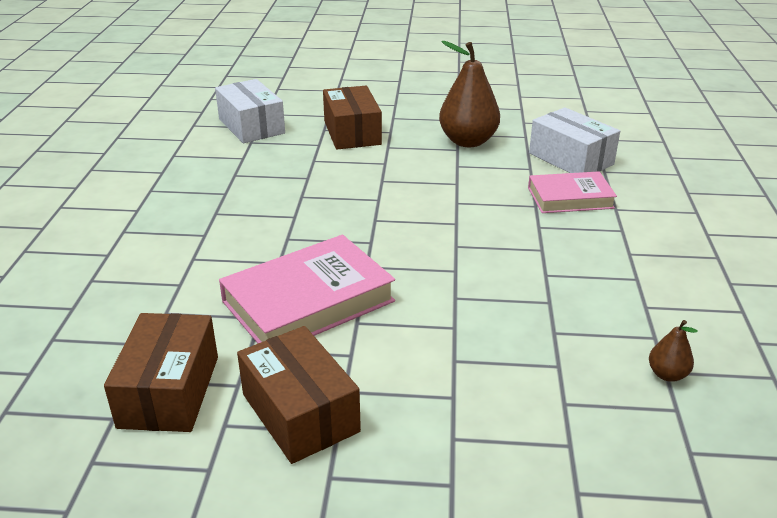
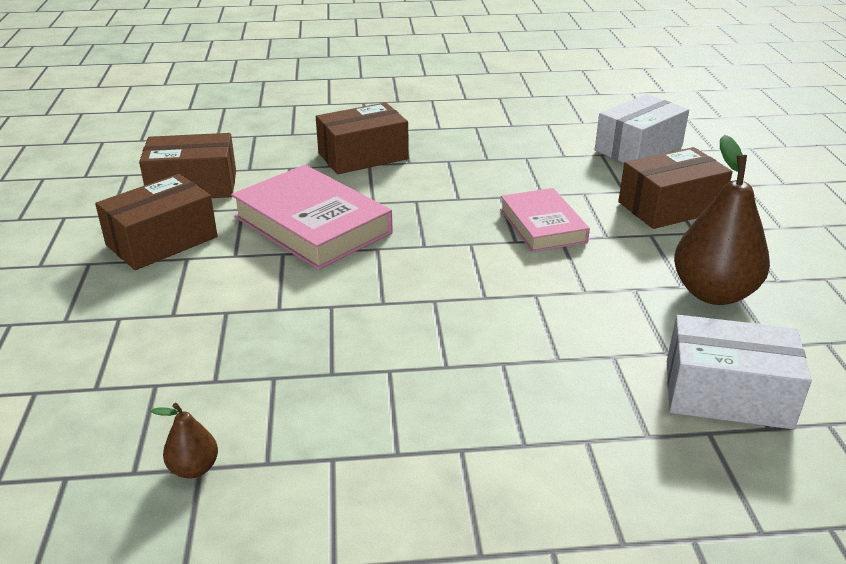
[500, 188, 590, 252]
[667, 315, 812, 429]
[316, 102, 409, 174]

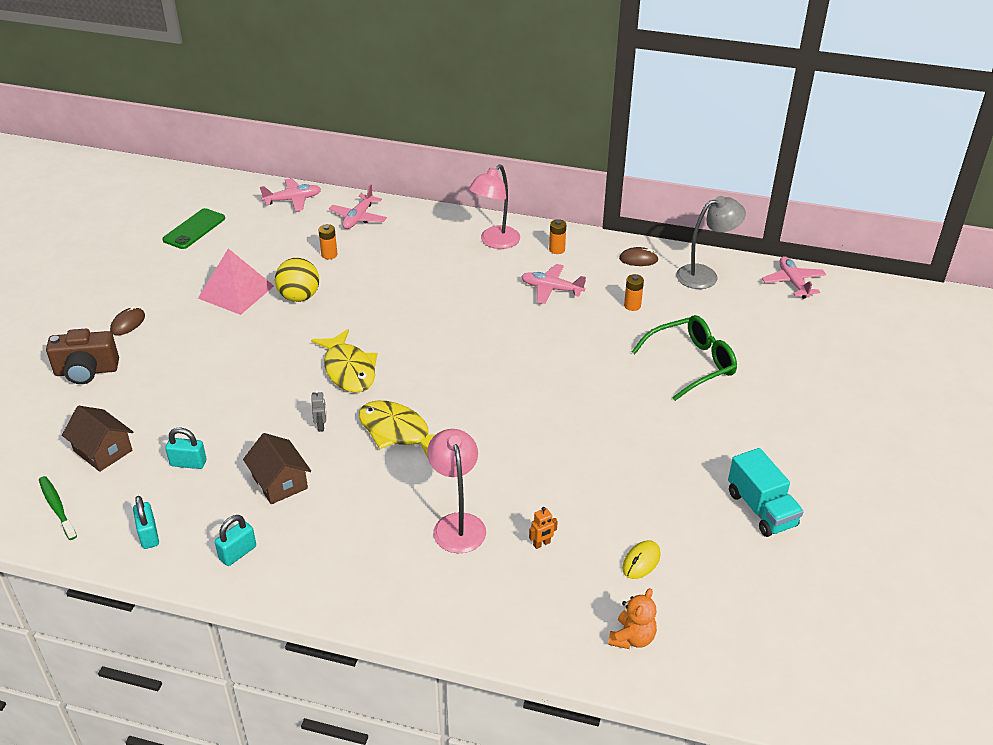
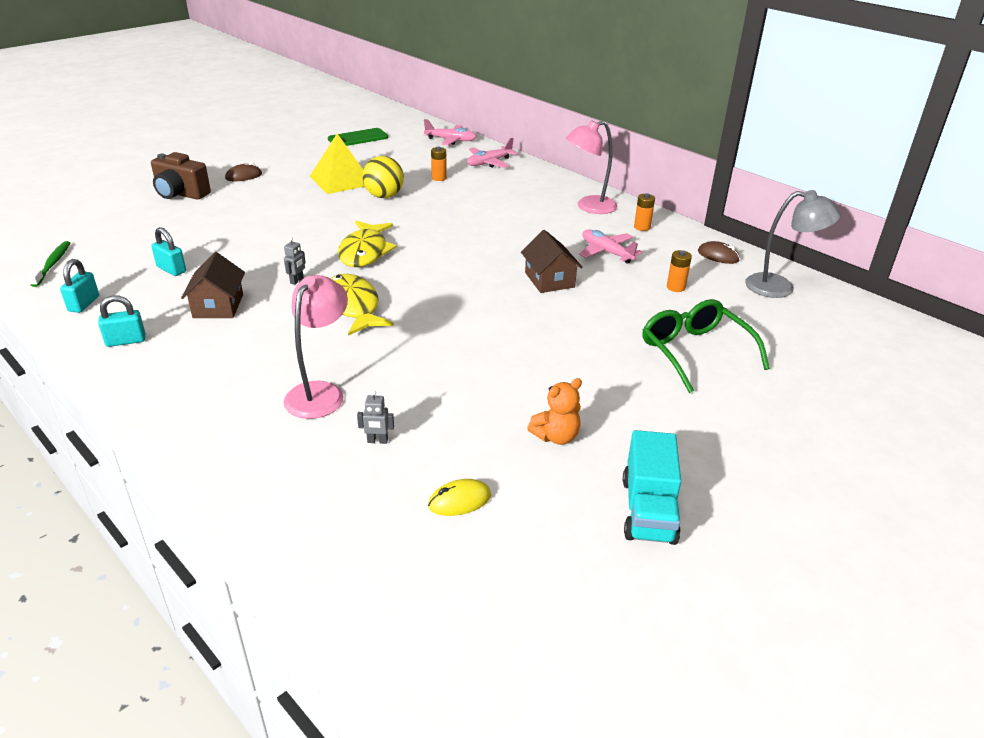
[521, 230, 583, 293]
[310, 134, 365, 194]
[357, 390, 394, 444]
[527, 378, 582, 445]
[642, 299, 770, 393]
[762, 256, 826, 299] (first image)

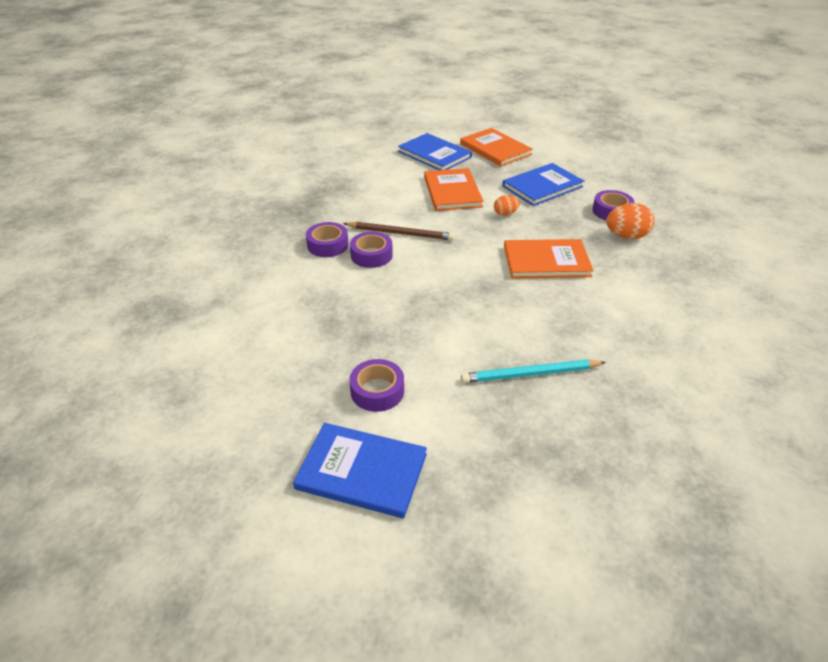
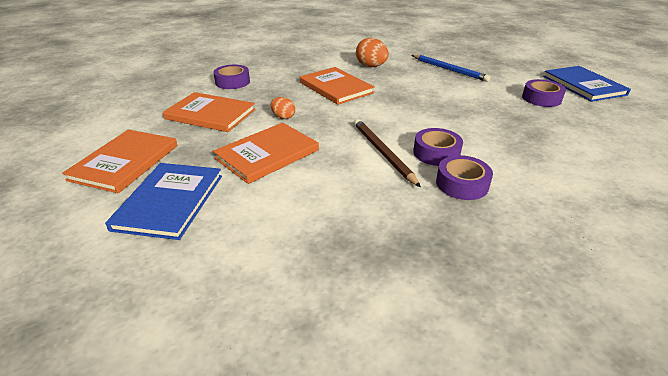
[412, 55, 490, 82]
[163, 92, 255, 132]
[356, 38, 389, 67]

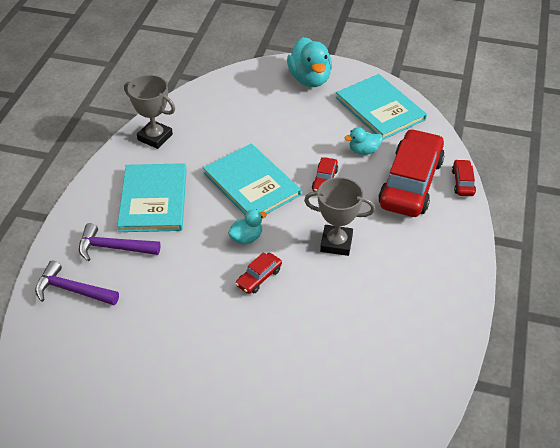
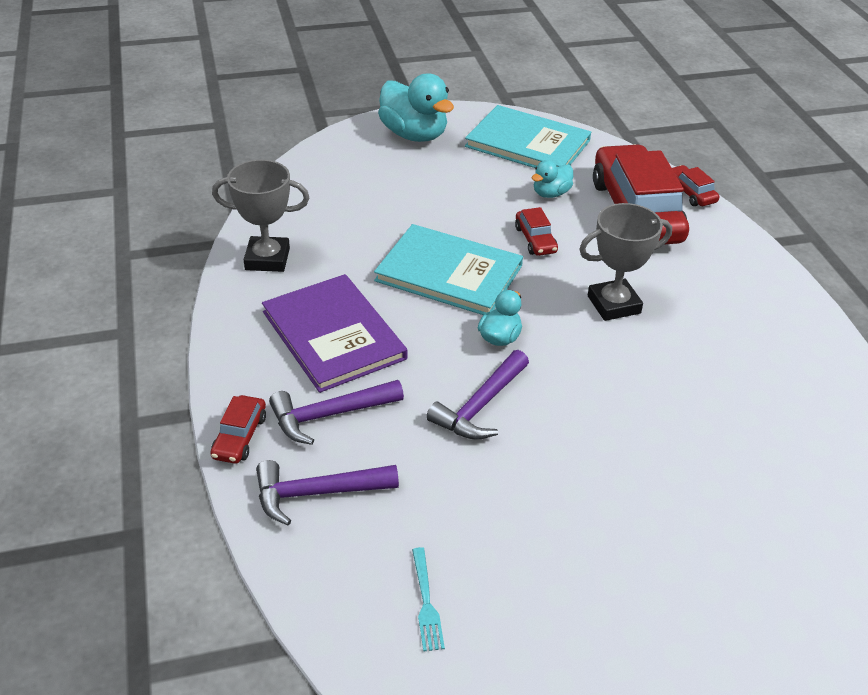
[262, 274, 407, 393]
[210, 395, 266, 464]
[412, 547, 445, 652]
[426, 350, 529, 440]

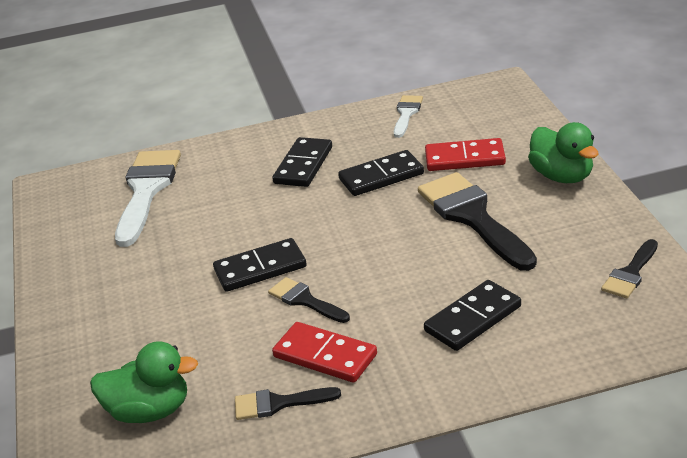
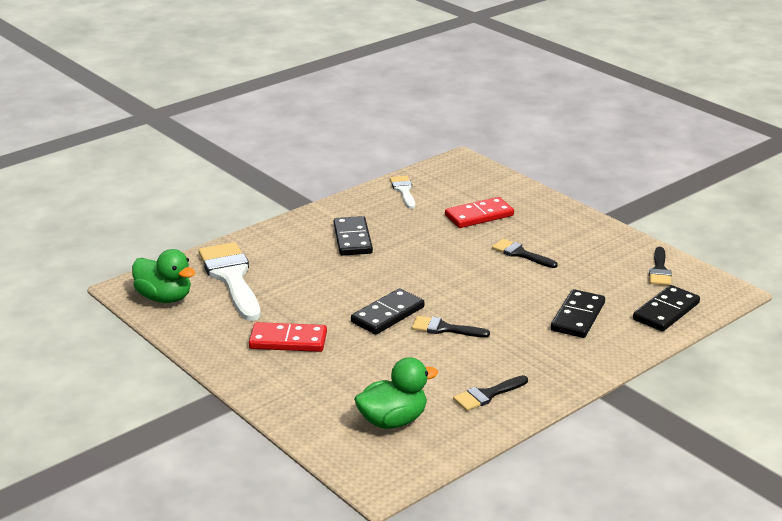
[249, 322, 327, 352]
[633, 285, 700, 331]
[492, 239, 558, 268]
[132, 249, 195, 303]

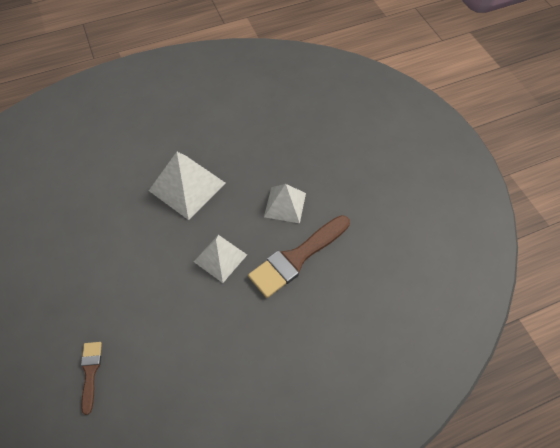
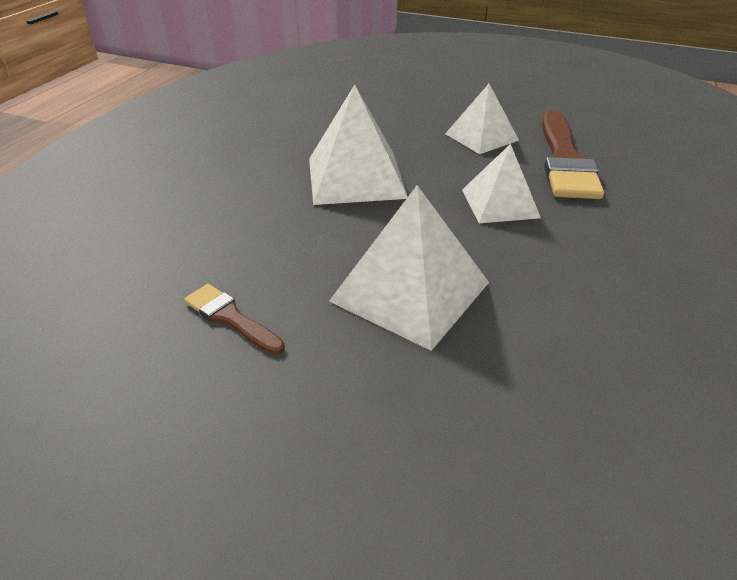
[184, 284, 285, 355]
[329, 185, 489, 351]

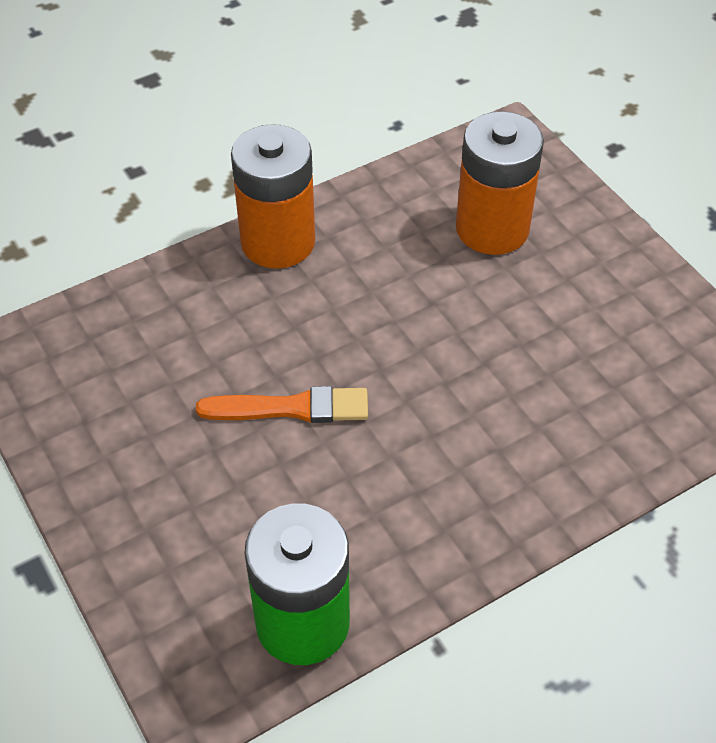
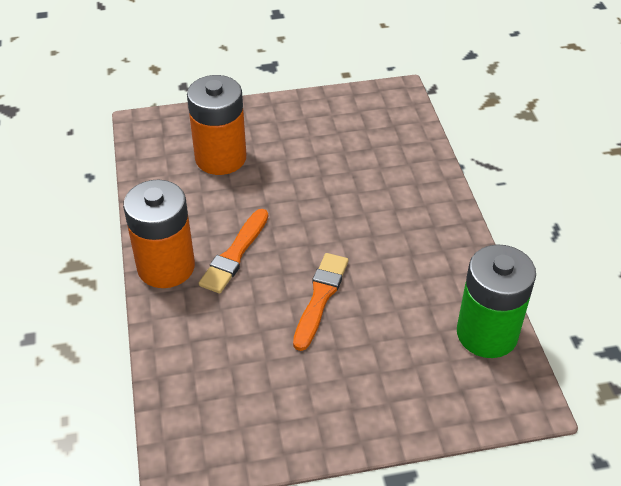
[199, 209, 268, 294]

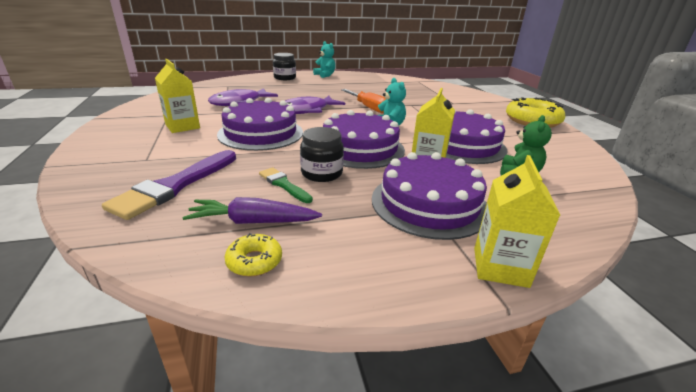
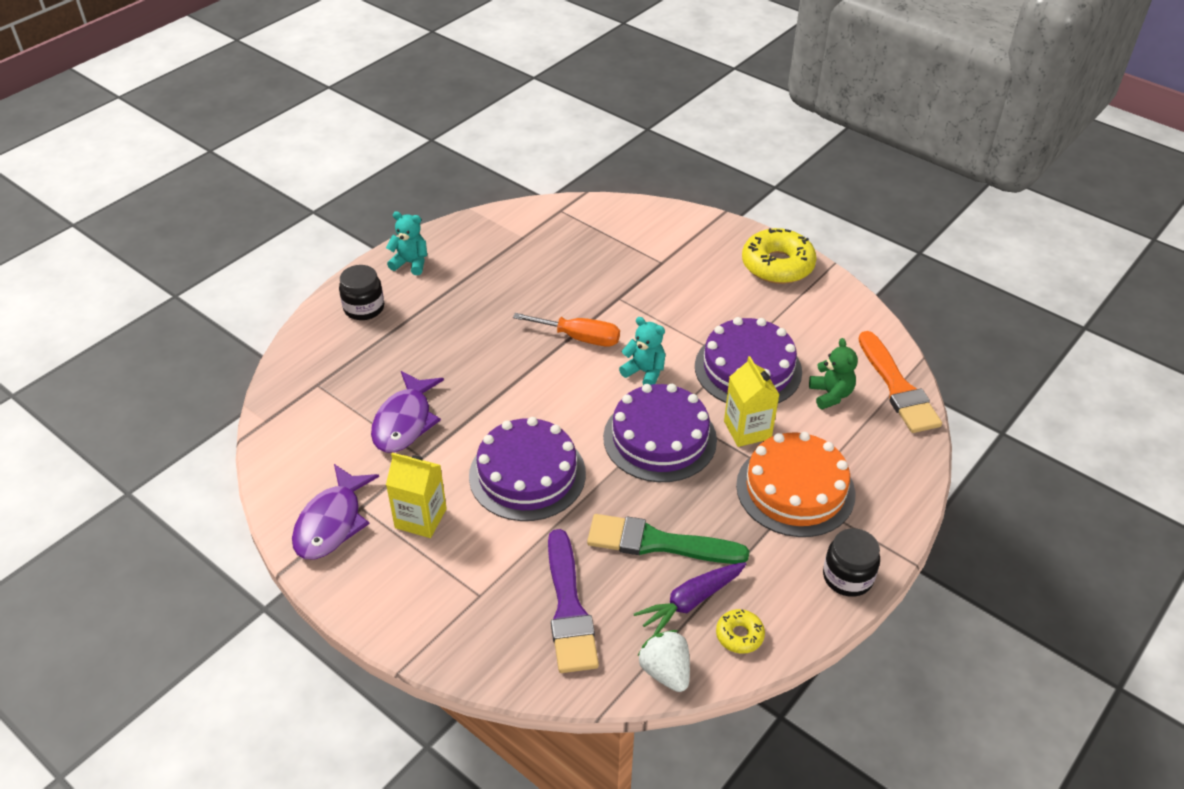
[587, 514, 749, 564]
[292, 464, 379, 560]
[823, 528, 880, 597]
[736, 432, 855, 537]
[474, 155, 560, 288] (first image)
[638, 630, 690, 692]
[859, 331, 942, 433]

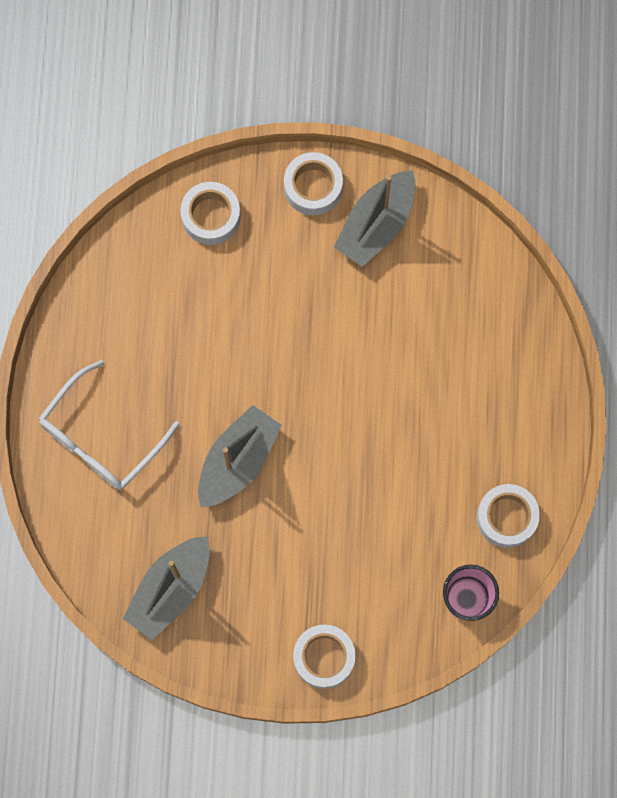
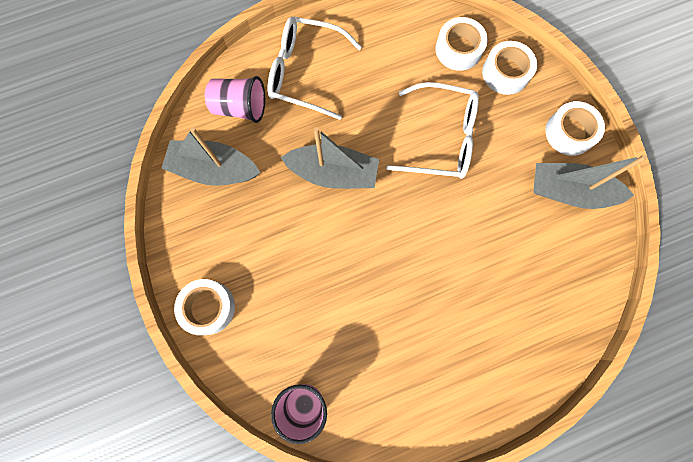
[435, 17, 488, 71]
[205, 76, 265, 123]
[386, 82, 479, 179]

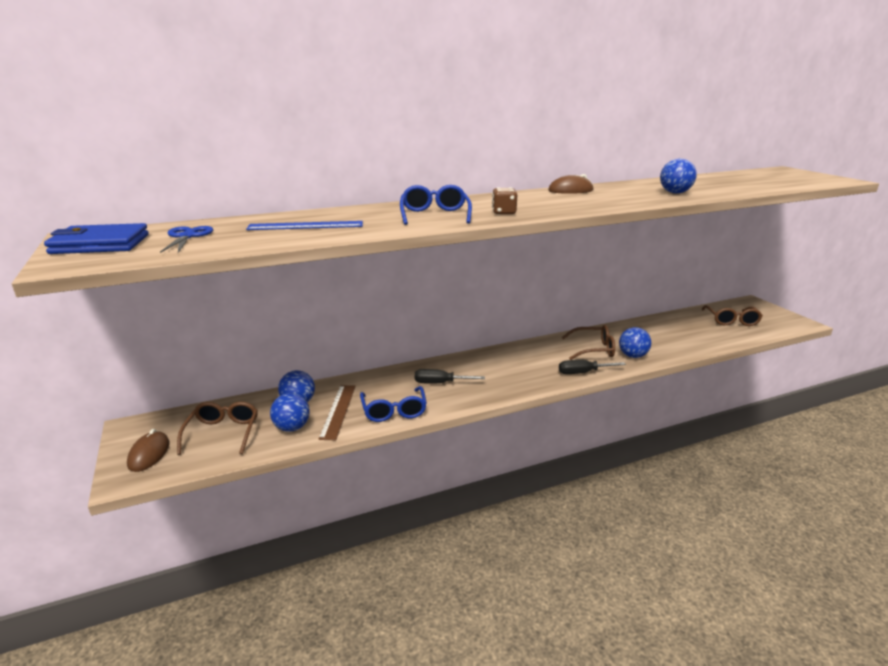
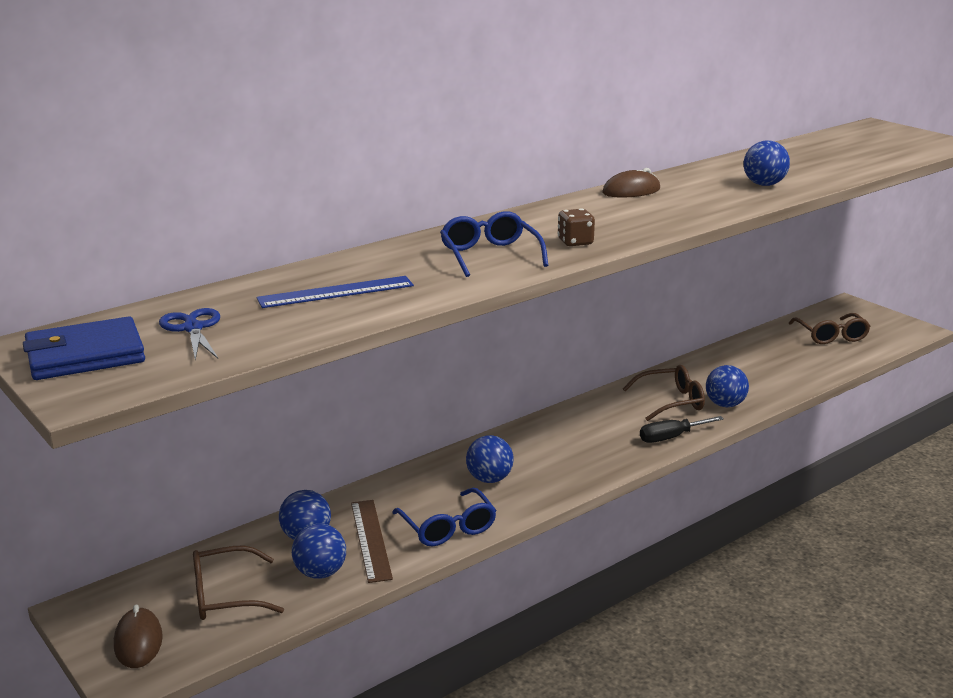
[193, 546, 284, 620]
[466, 435, 514, 483]

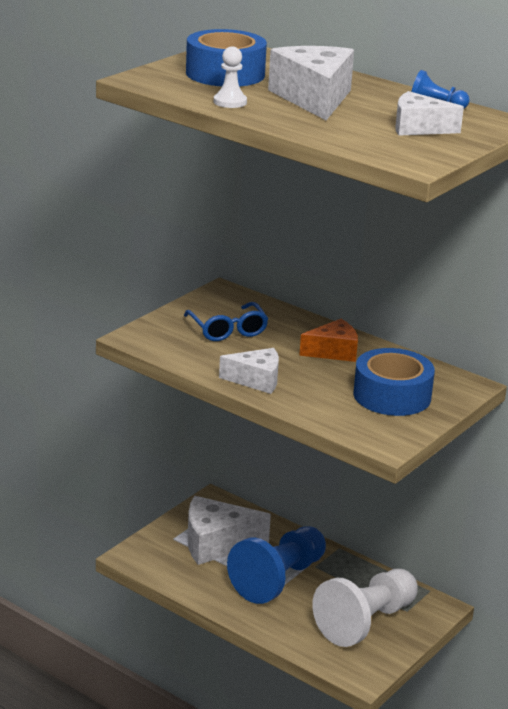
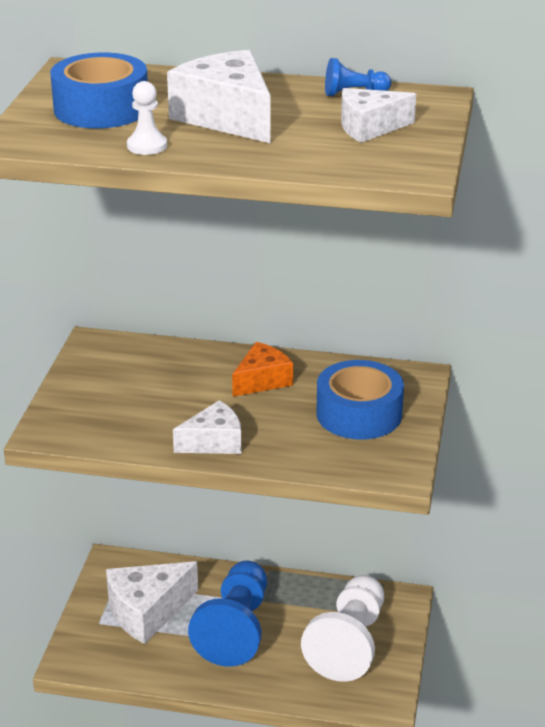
[184, 302, 268, 341] (first image)

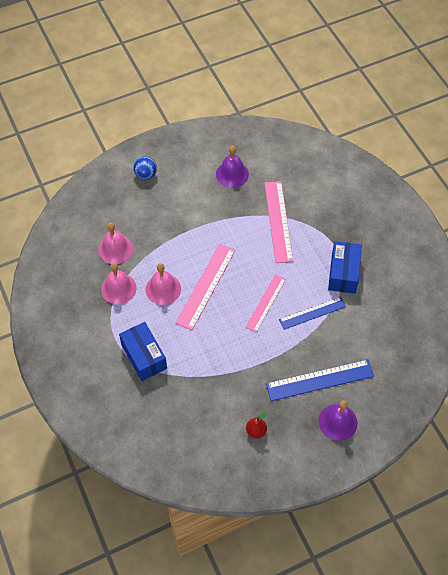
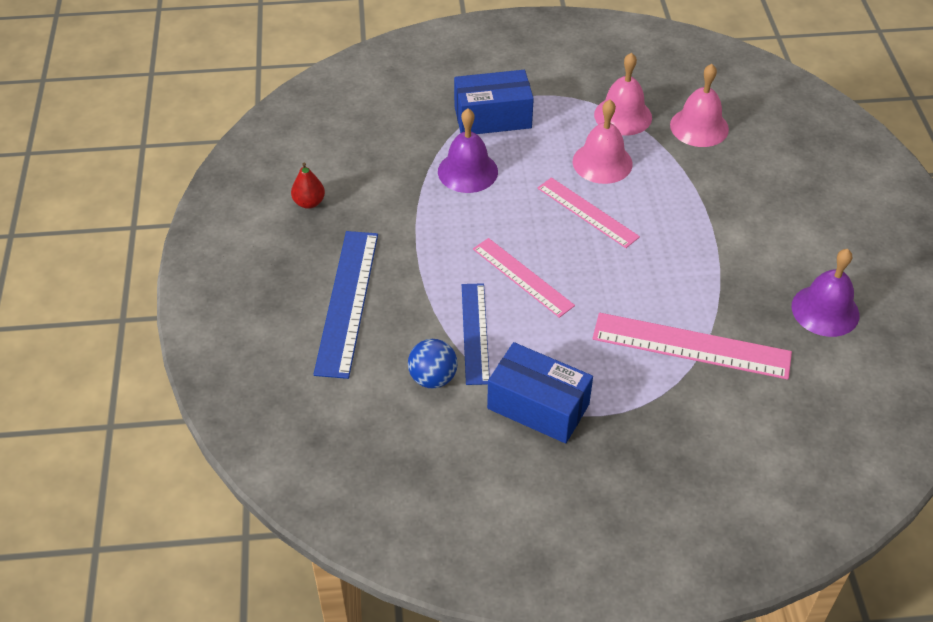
[408, 339, 458, 389]
[537, 177, 640, 248]
[438, 109, 498, 193]

